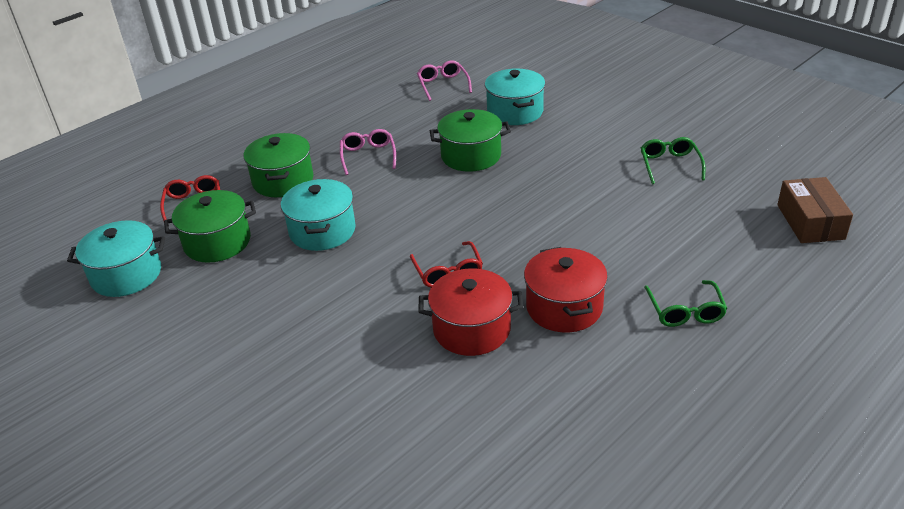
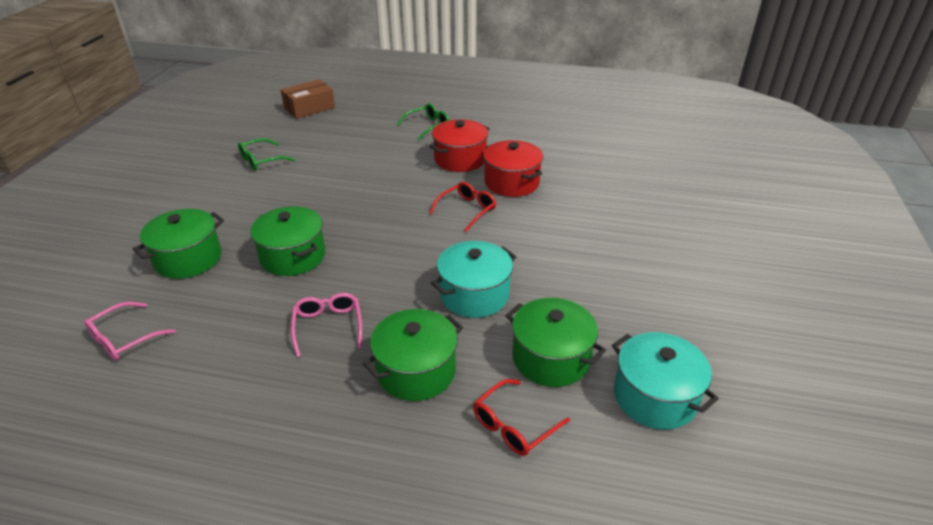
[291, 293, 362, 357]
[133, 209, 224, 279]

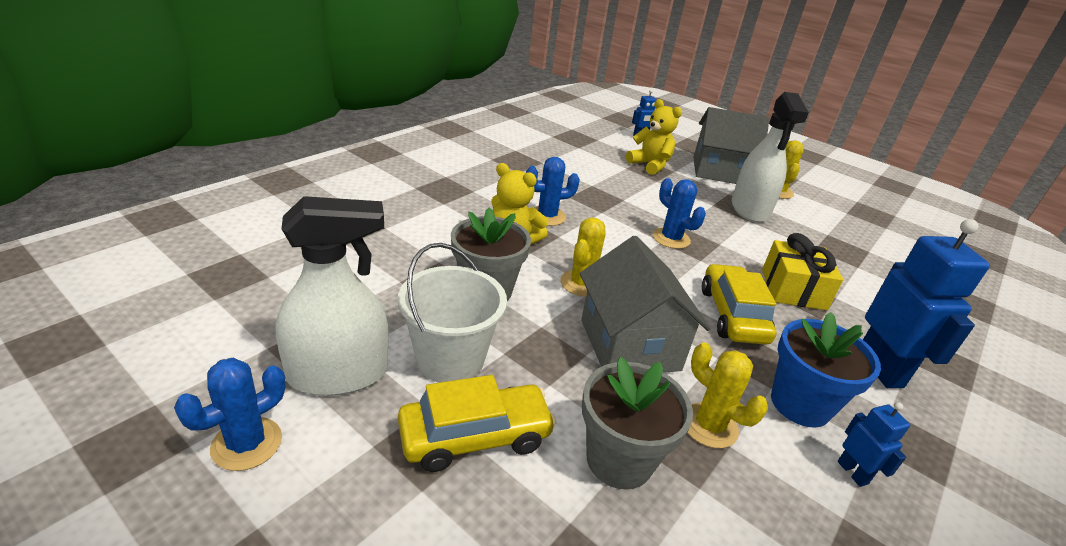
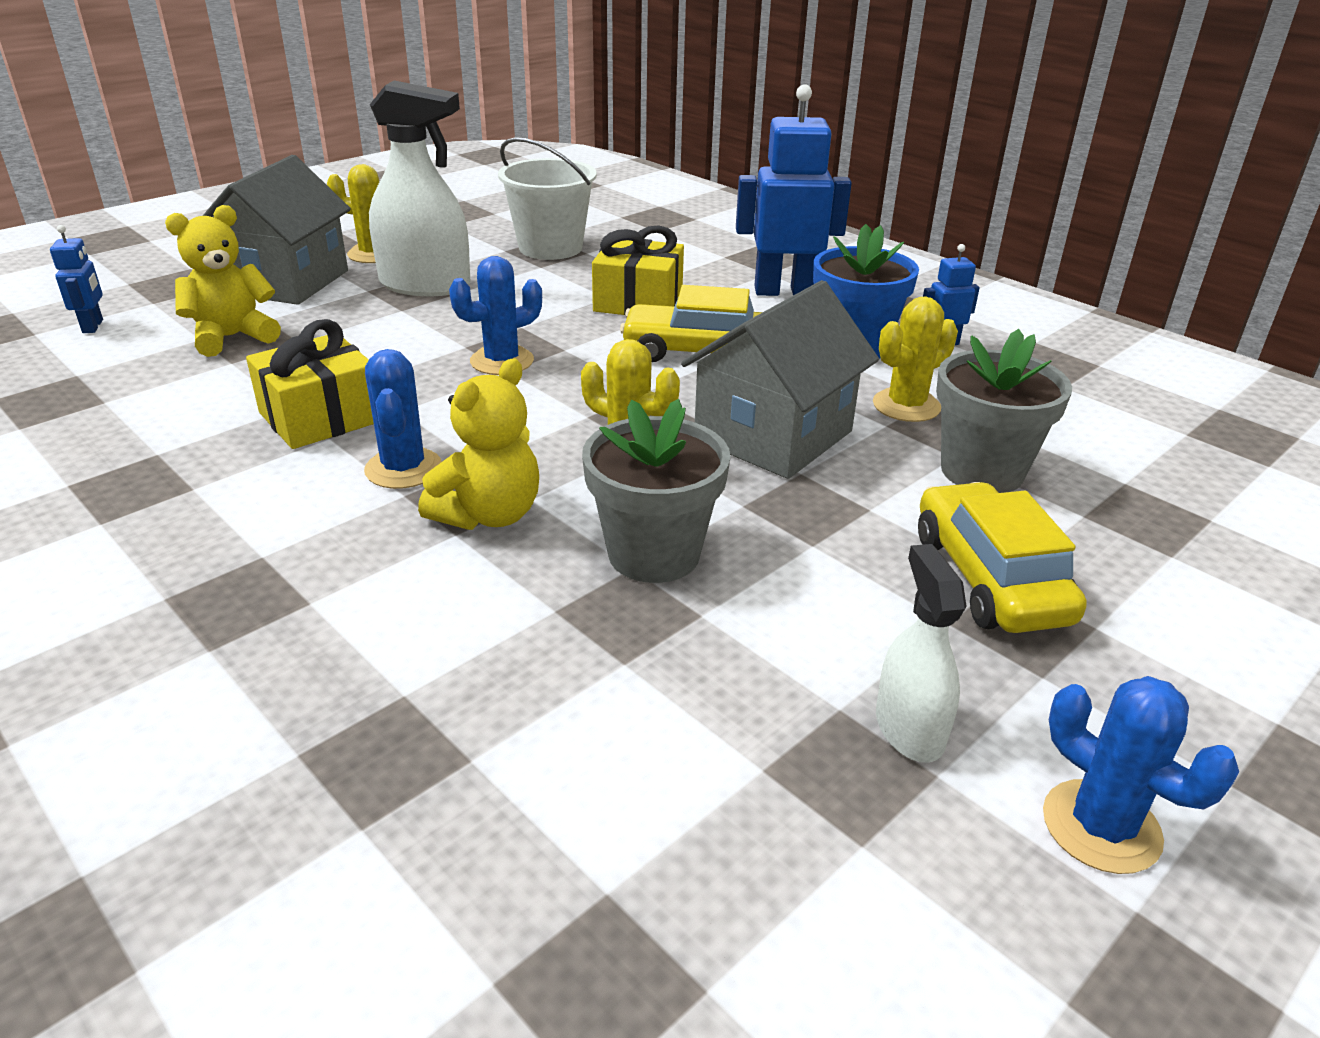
[876, 544, 967, 762]
[498, 137, 597, 260]
[681, 280, 879, 479]
[246, 319, 374, 449]

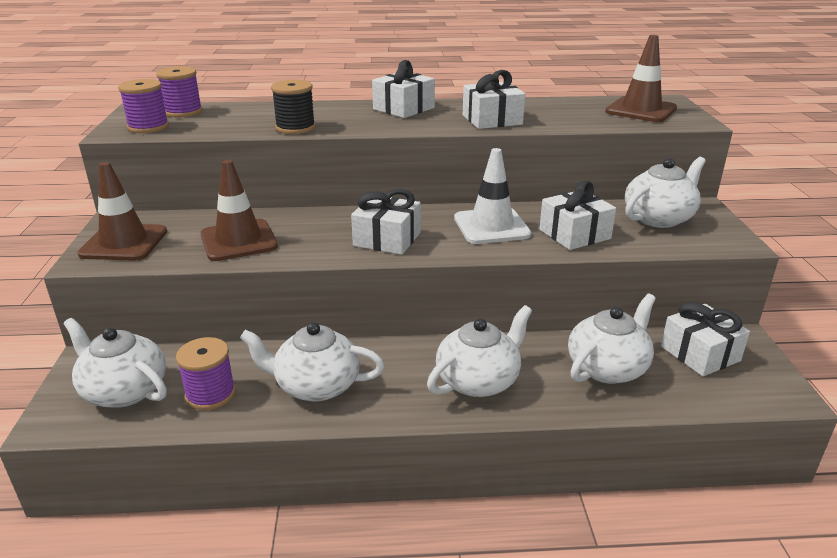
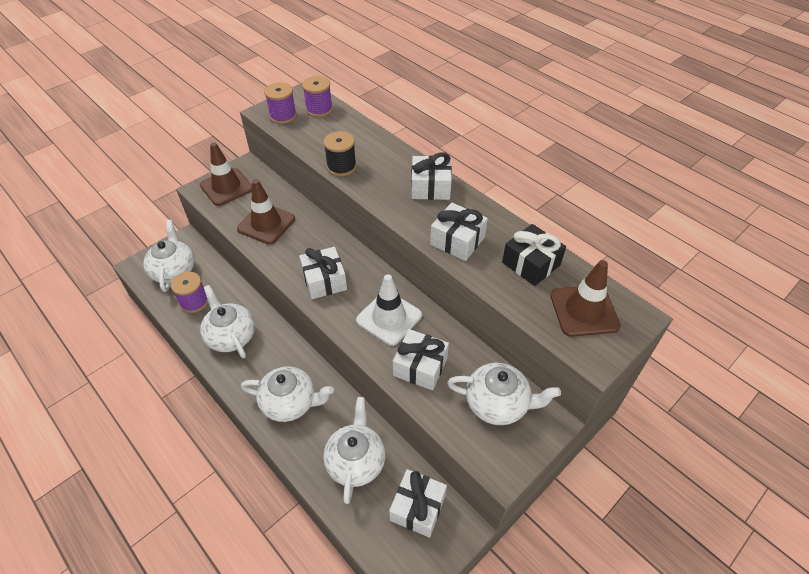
[323, 397, 385, 504]
[502, 224, 566, 286]

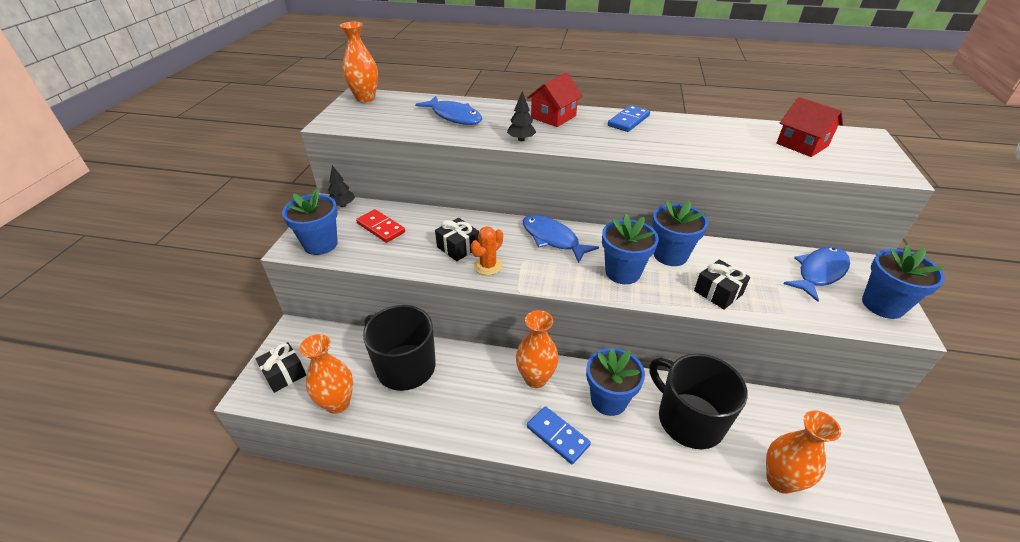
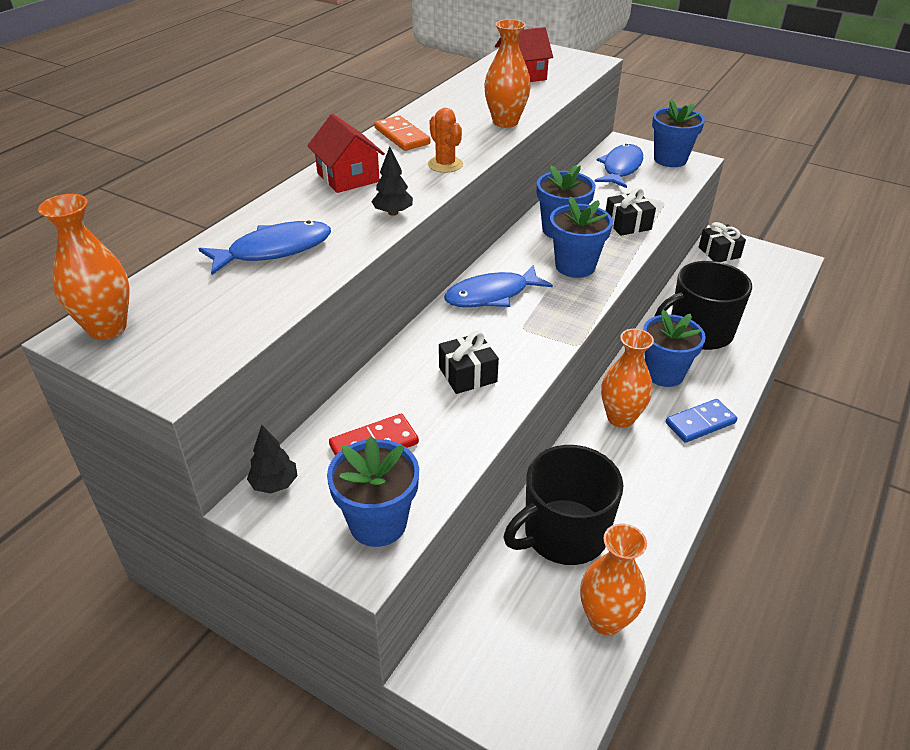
[699, 222, 746, 262]
[428, 108, 463, 173]
[374, 115, 430, 151]
[484, 19, 531, 128]
[594, 144, 643, 188]

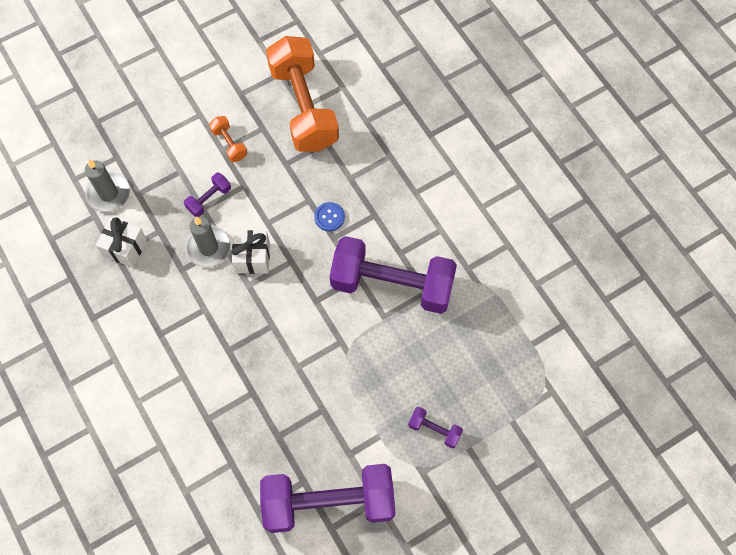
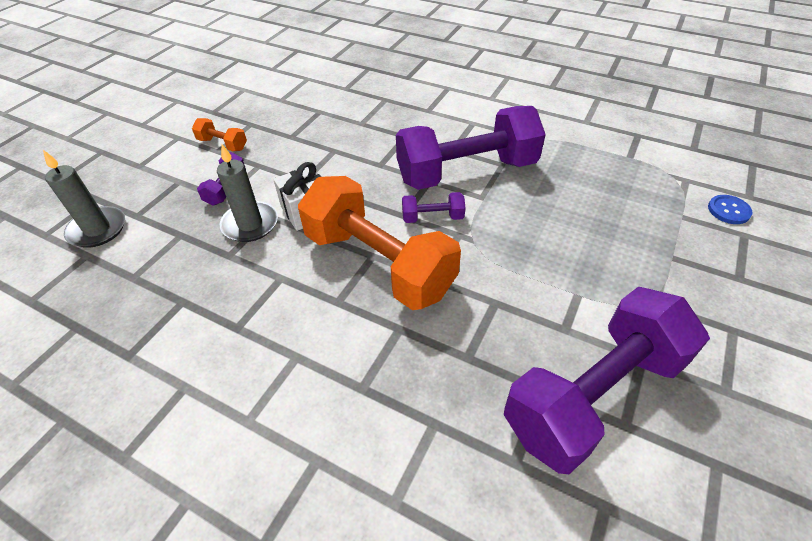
[96, 217, 147, 268] (first image)
[298, 176, 461, 310]
[708, 195, 752, 224]
[402, 192, 465, 223]

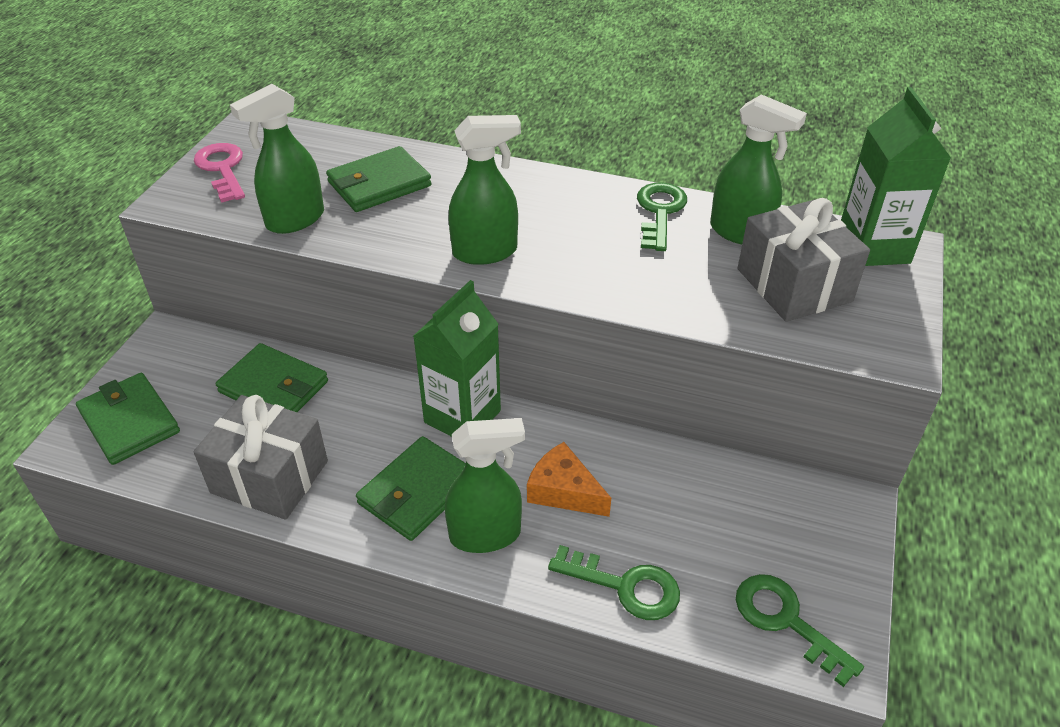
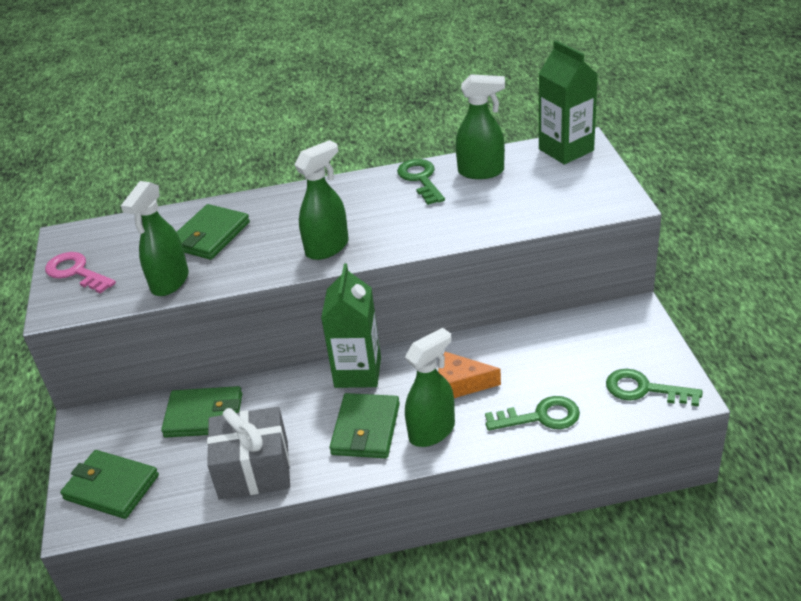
[738, 198, 870, 322] (first image)

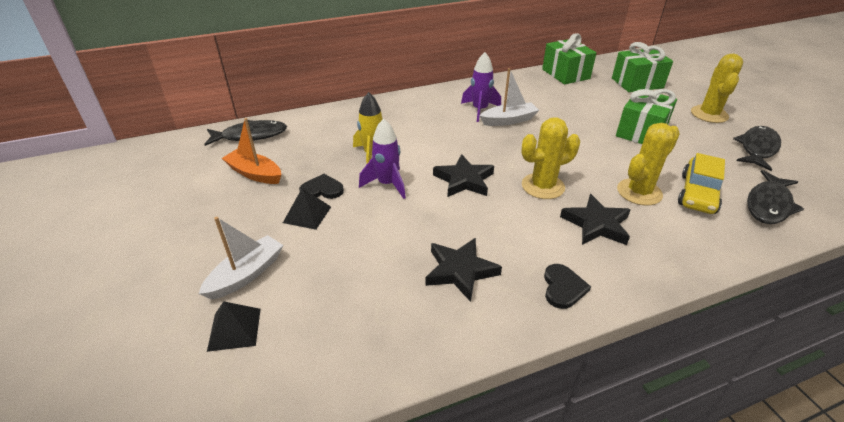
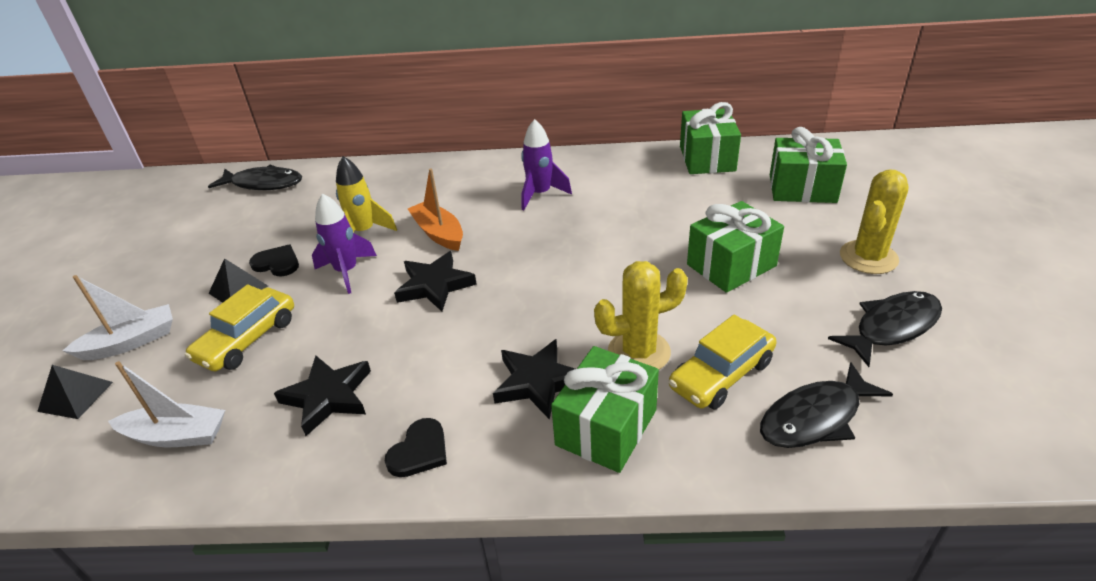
[408, 168, 463, 251]
[108, 361, 225, 447]
[521, 117, 580, 199] (first image)
[185, 284, 294, 371]
[551, 346, 659, 473]

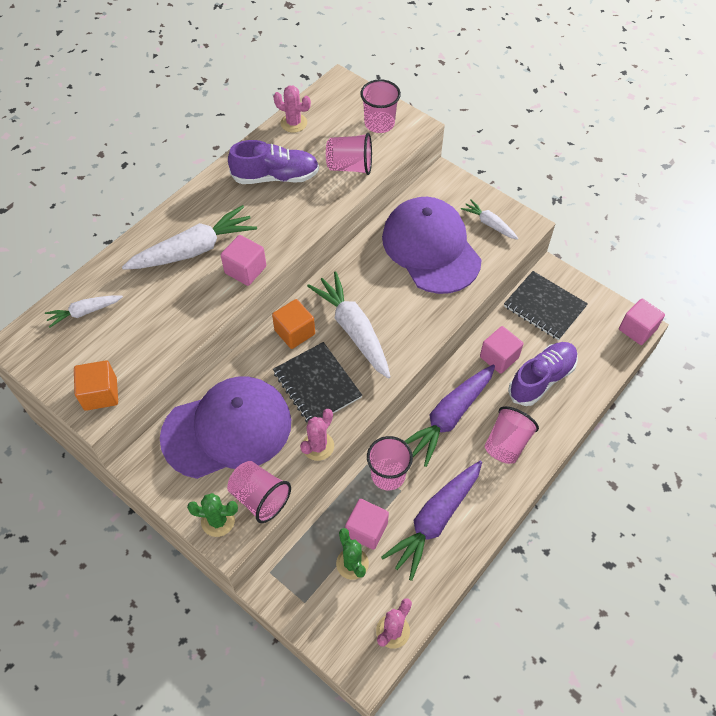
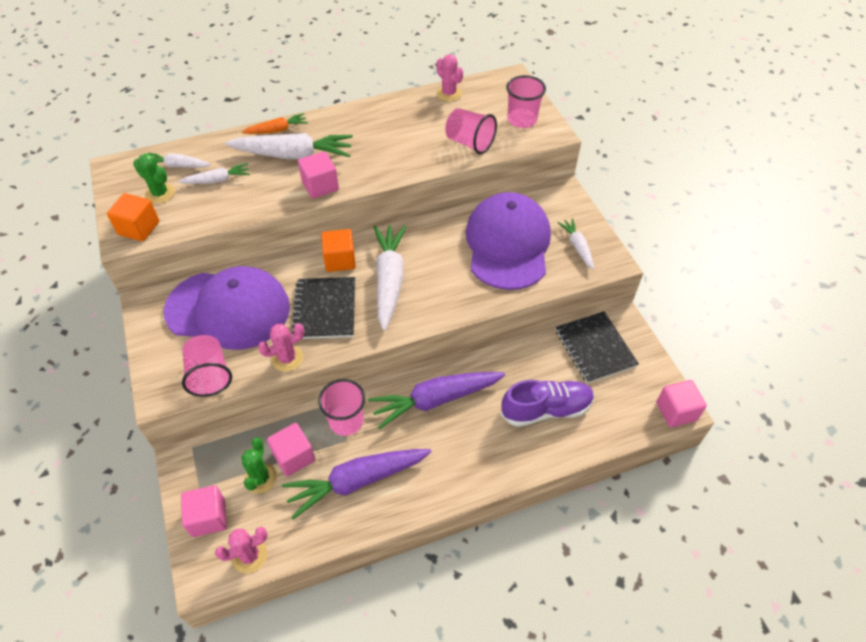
[133, 154, 175, 204]
[228, 140, 319, 184] (first image)
[181, 485, 227, 537]
[485, 406, 539, 464] (first image)
[178, 163, 250, 184]
[242, 113, 308, 134]

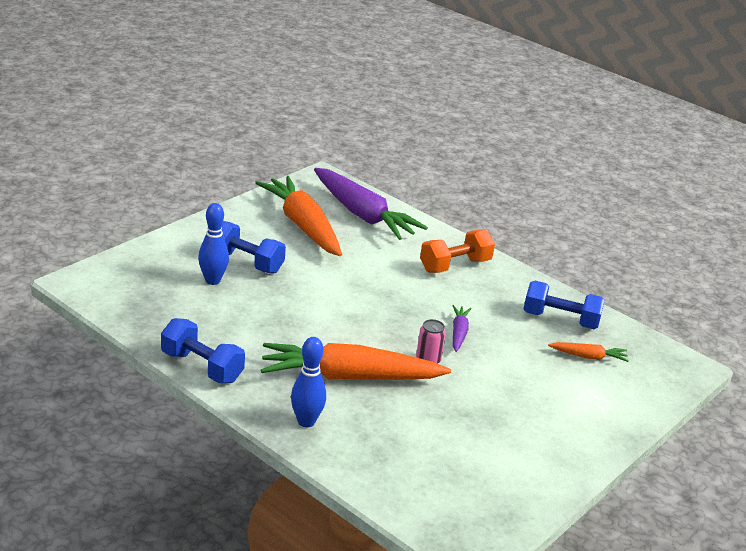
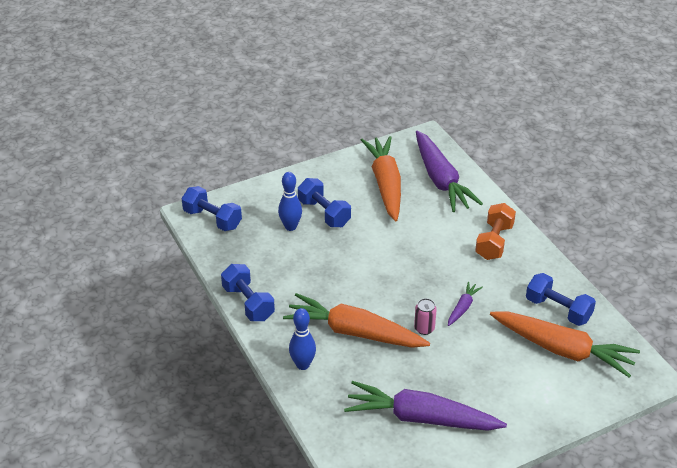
[475, 203, 516, 260]
[490, 311, 640, 377]
[182, 186, 242, 231]
[344, 381, 507, 431]

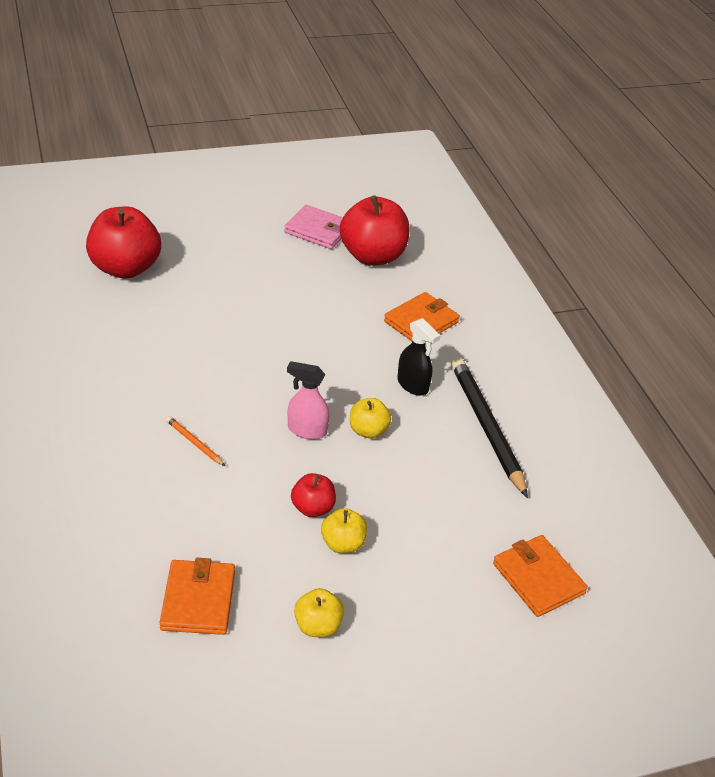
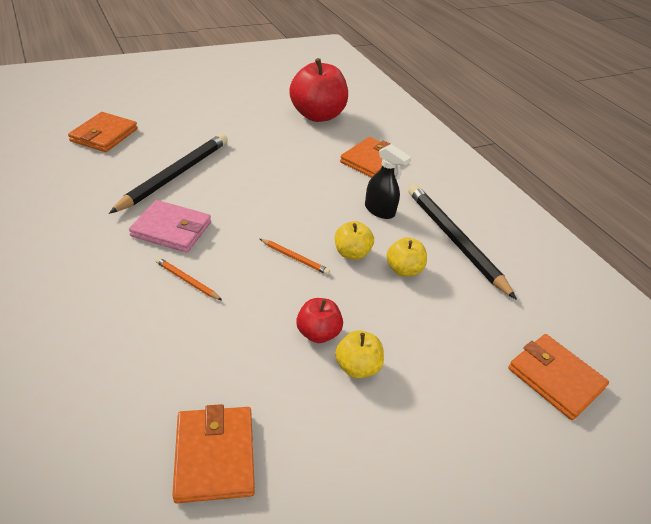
[68, 112, 138, 152]
[129, 200, 211, 253]
[260, 239, 330, 275]
[386, 237, 427, 277]
[109, 134, 228, 214]

